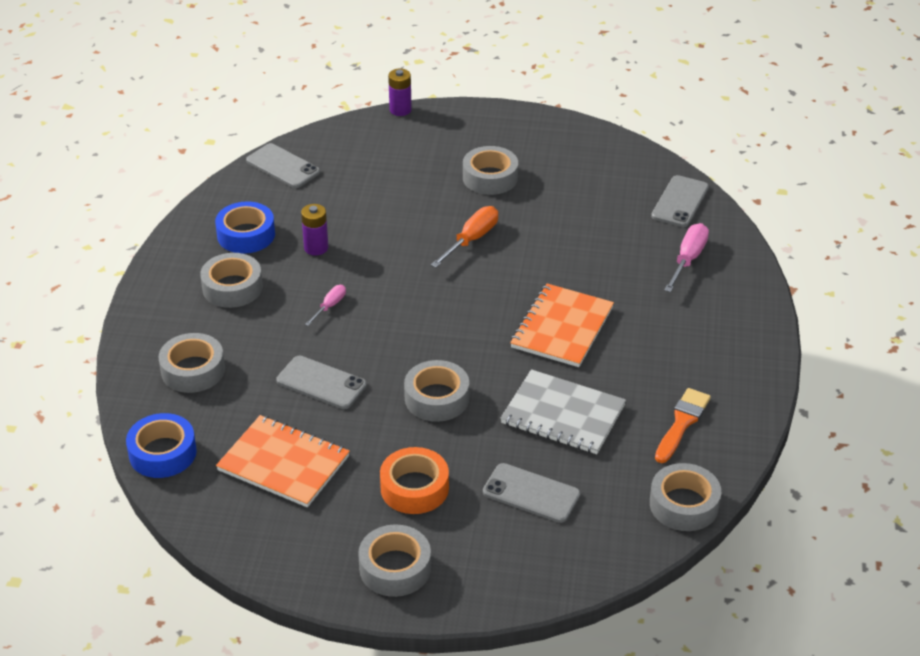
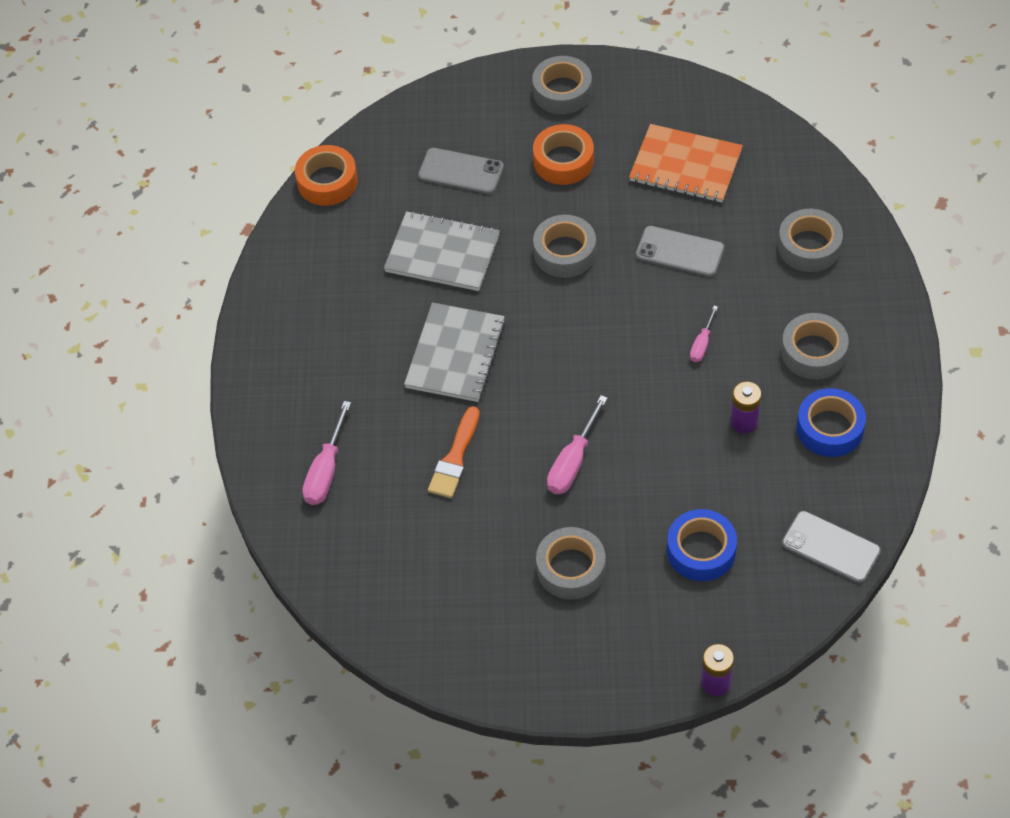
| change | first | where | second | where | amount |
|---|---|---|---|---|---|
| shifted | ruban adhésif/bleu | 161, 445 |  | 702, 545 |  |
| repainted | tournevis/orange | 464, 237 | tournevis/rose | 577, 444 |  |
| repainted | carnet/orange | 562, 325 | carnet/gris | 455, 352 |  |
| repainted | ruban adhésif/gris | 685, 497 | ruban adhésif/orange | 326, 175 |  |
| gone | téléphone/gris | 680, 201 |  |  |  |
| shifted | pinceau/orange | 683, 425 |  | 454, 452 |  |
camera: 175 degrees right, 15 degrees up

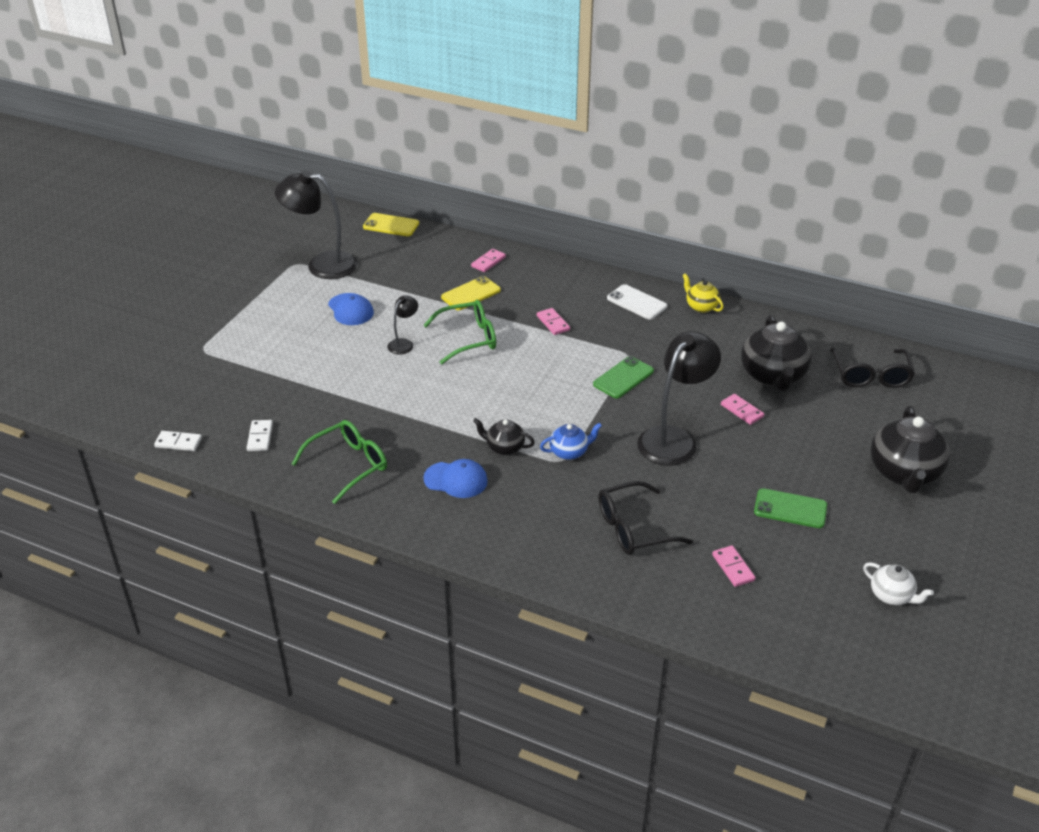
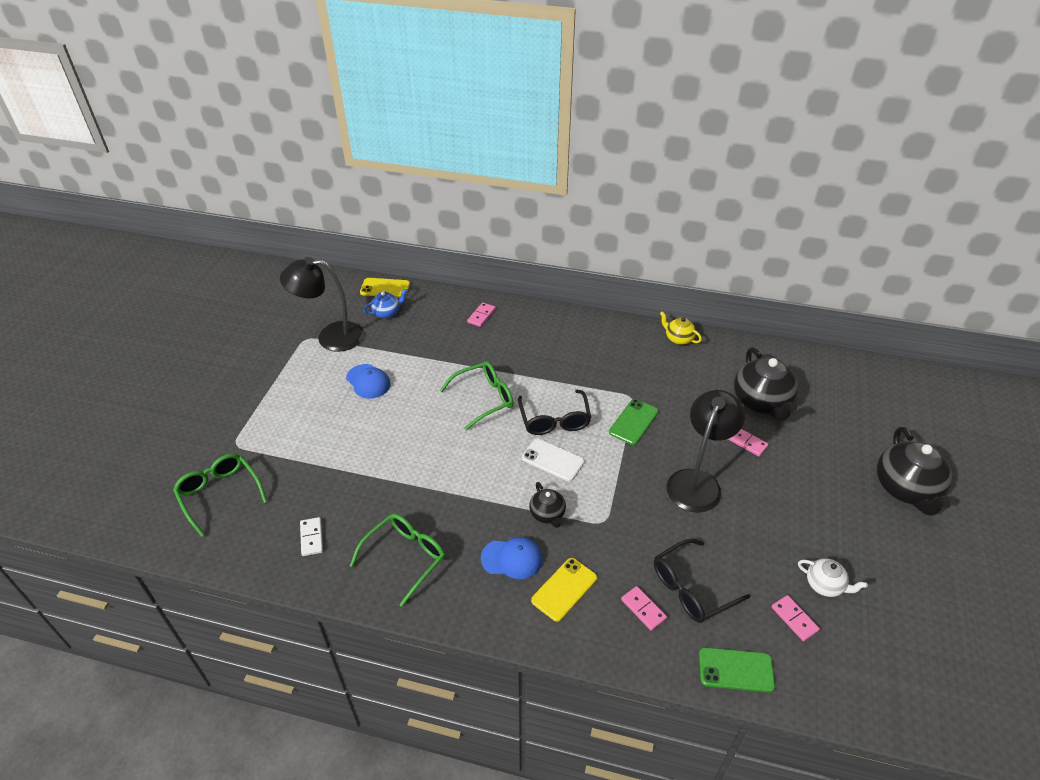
| change | first | where | second | where | amount |
|---|---|---|---|---|---|
| gone | domino/blanc | 178, 441 |  |  |  |
| gone | lampe/noir | 403, 325 |  |  |  |
| shifted | téléphone/jaune | 471, 293 |  | 564, 590 |  |
| rotated | théière/noir | 504, 436 |  | 547, 505 | 120 degrees counterclockwise |
| shifted | domino/rose | 553, 321 |  | 644, 608 |  |
| shifted | théière/bleu | 571, 441 |  | 386, 303 |  |
| shifted | téléphone/blanc | 637, 302 |  | 553, 459 |  |
| shifted | téléphone/vert | 790, 508 |  | 737, 670 |  |
| shifted | lunettes/noir | 872, 368 |  | 554, 412 |  |
| shifted | théière/blanc | 898, 583 |  | 833, 578 |  |
| new |  |  | lunettes/vert | 220, 495 |  |
camera: 10 degrees left, 5 degrees up

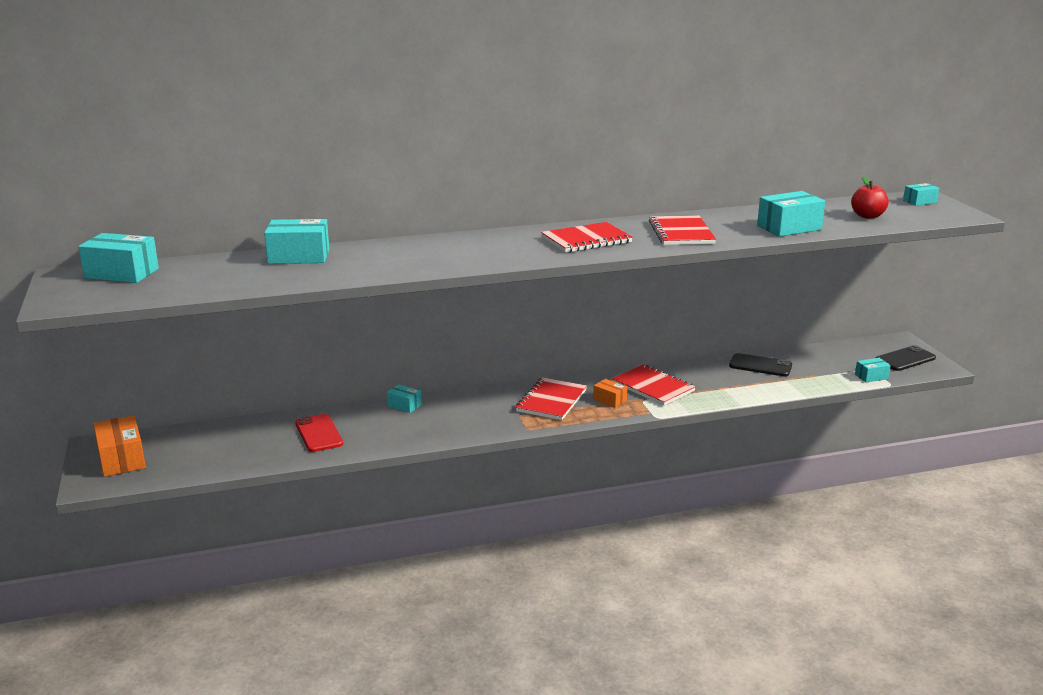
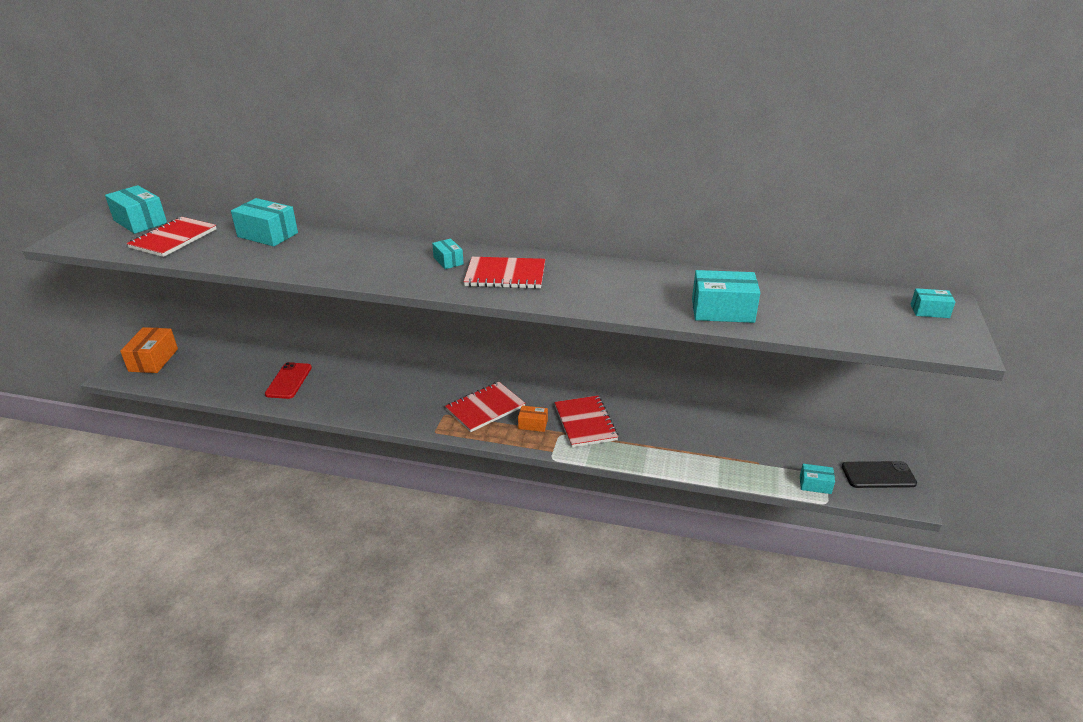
| change | first | where | second | where | amount |
|---|---|---|---|---|---|
| shifted | boîte/turquoise | 404, 398 |  | 448, 254 |  |
| rotated | boîte/orange | 610, 393 |  | 533, 418 | 60 degrees counterclockwise |
| shifted | carnet/rouge | 682, 230 |  | 172, 237 |  |
| gone | téléphone/noir | 760, 364 |  |  |  |
| gone | pomme/rouge | 870, 197 |  |  |  |
camera: 30 degrees right, 10 degrees up

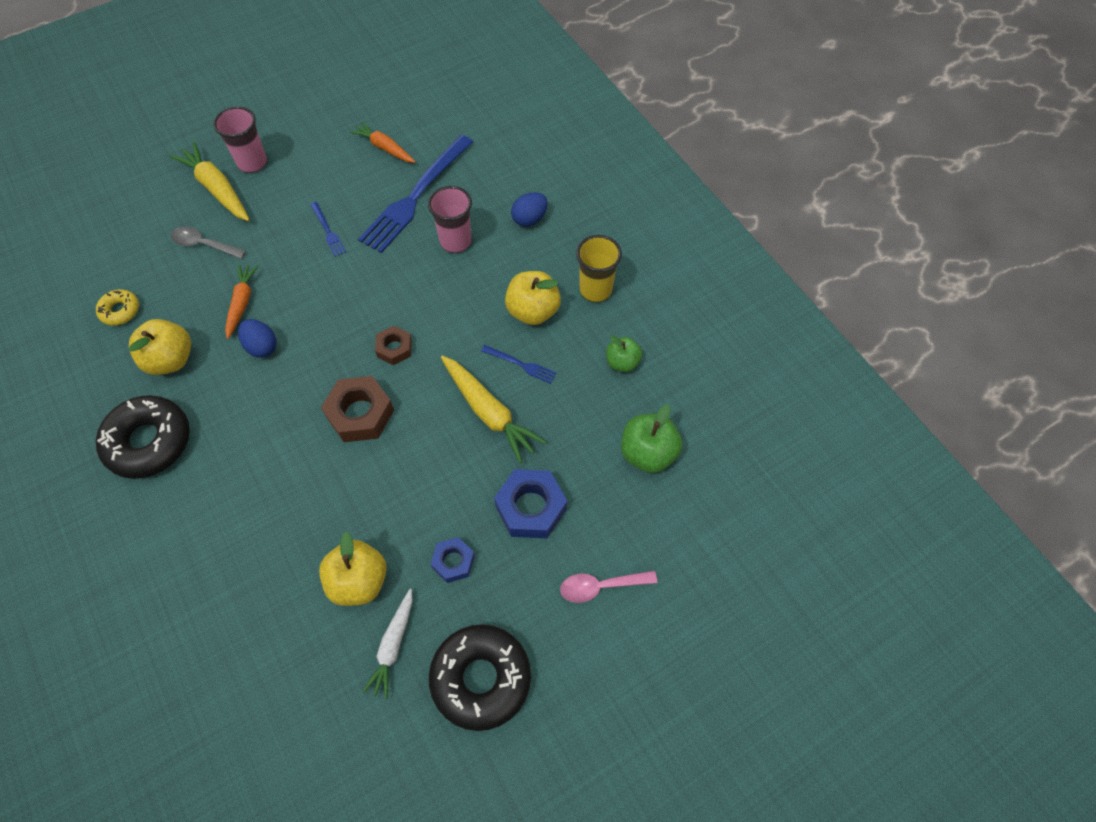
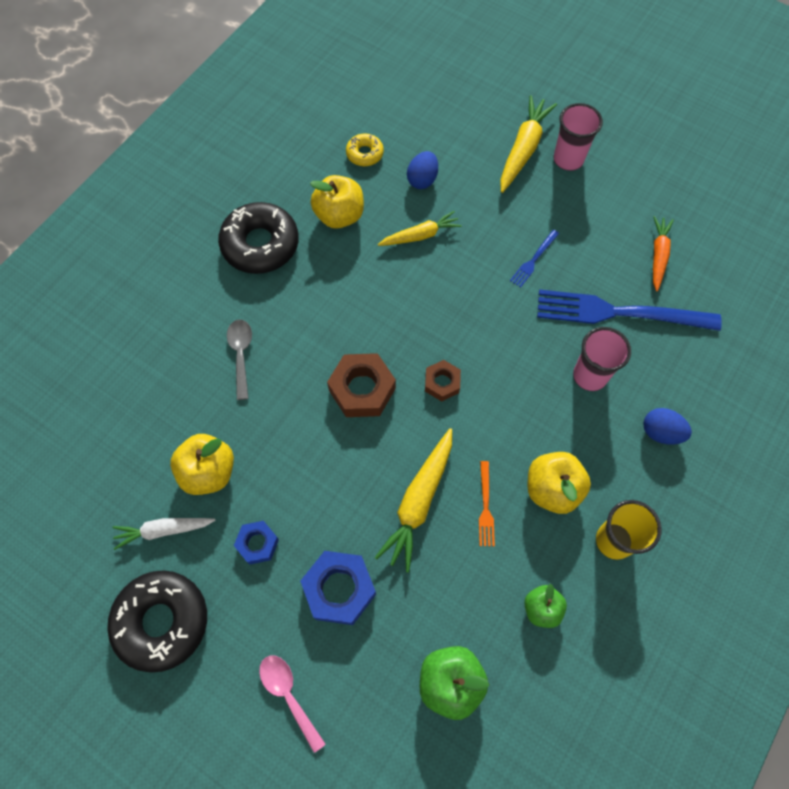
| change | first | where | second | where | amount |
|---|---|---|---|---|---|
| shifted | cuillère/gris | 208, 242 |  | 239, 360 |  |
| repainted | carotte/orange | 241, 301 | carotte/jaune | 420, 228 |  |
| shifted | œuf/bleu | 257, 338 |  | 422, 170 |  |
| repainted | fourchette/bleu | 519, 364 | fourchette/orange | 487, 503 |  |
camera: 65 degrees right, 5 degrees up

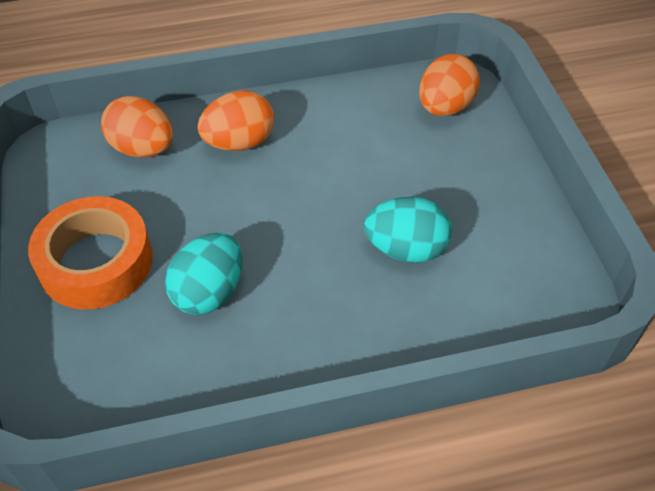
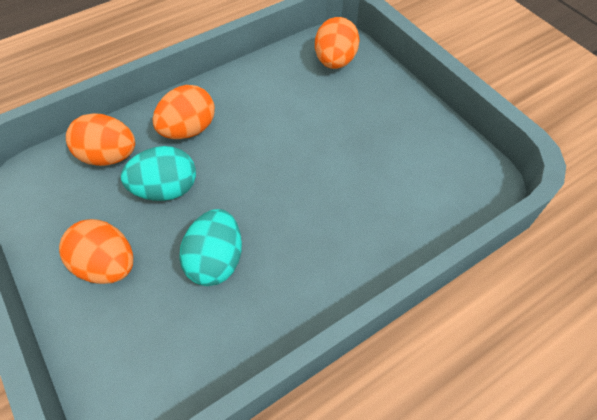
| change | first | where | second | where | amount |
|---|---|---|---|---|---|
| swapped | ruban adhésif/orange | 90, 253 | œuf/orange | 96, 251 |  |
| shifted | œuf/turquoise | 408, 230 |  | 158, 173 |  |
camera: 20 degrees left, 5 degrees up

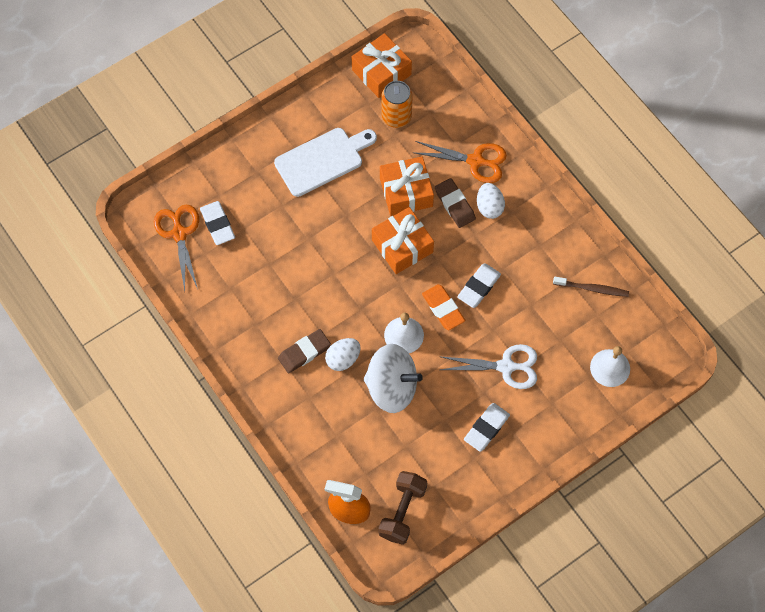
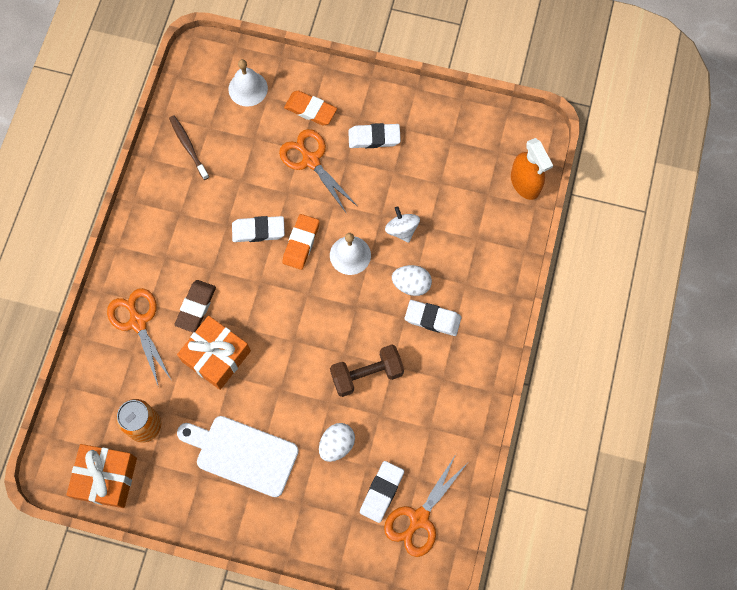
| change | first | where | second | where | amount |
|---|---|---|---|---|---|
| repainted | gomme/marron | 304, 351 | gomme/blanc | 433, 318 |  |
| scaled | toupie/blanc | 393, 378 |  | 402, 224 | x0.53 |
| gone | cadeau/orange | 403, 240 |  |  |  |
| shifted | haltère/marron | 402, 508 |  | 367, 370 |  |
| repainted | ciseaux/blanc | 488, 366 | ciseaux/orange | 318, 171 |  |
| shifted | œuf/blanc | 491, 201 |  | 337, 442 |  |
| new |  |  | gomme/orange | 310, 108 |  |
camera: 130 degrees left, 5 degrees up

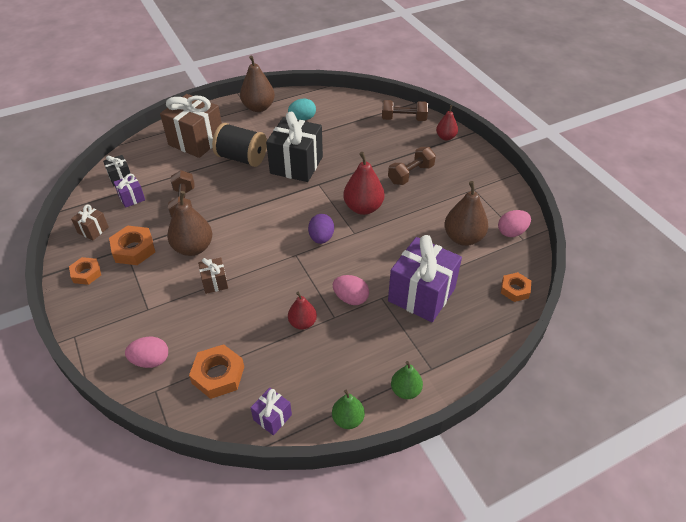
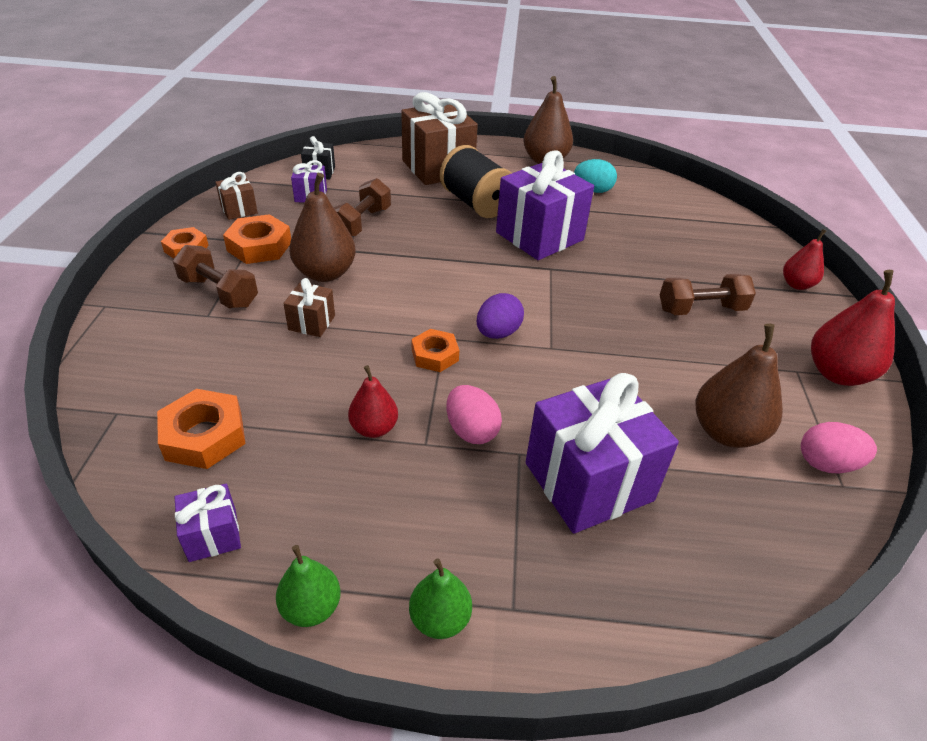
| change | first | where | second | where | amount |
|---|---|---|---|---|---|
| gone | œuf/rose | 146, 352 |  |  |  |
| repainted | cadeau/noir | 294, 147 | cadeau/violet | 545, 205 |  |
| shifted | poire/rouge | 363, 183 |  | 853, 328 |  |
| shifted | haltère/marron | 405, 110 |  | 215, 277 |  |
| shifted | écrou/orange | 516, 287 |  | 435, 350 |  |
camera: 30 degrees right, 5 degrees down

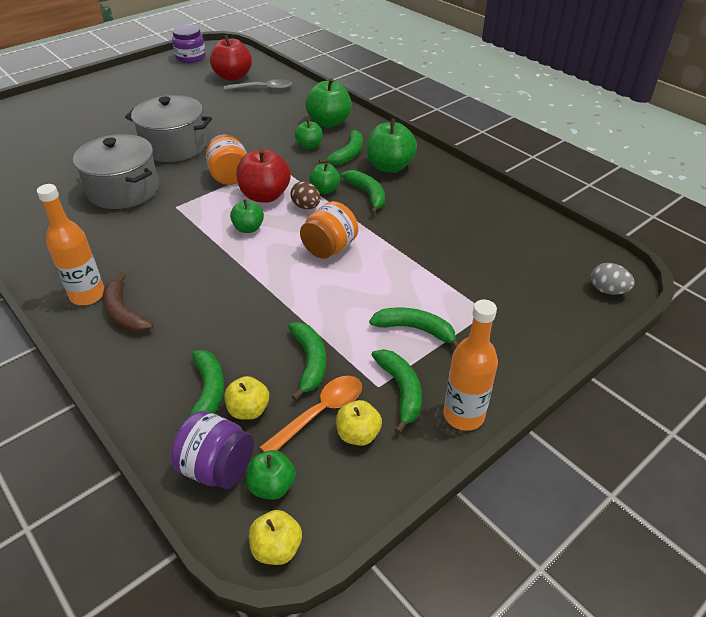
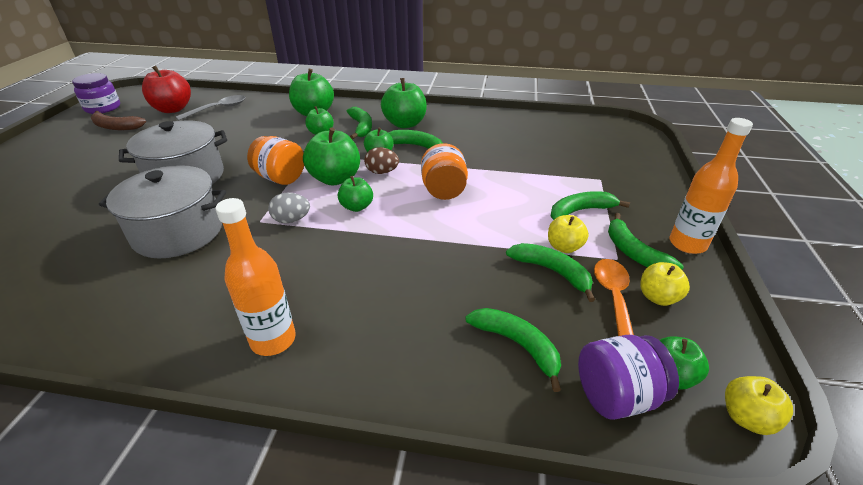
| change | first | where | second | where | amount |
|---|---|---|---|---|---|
| shifted | banane/marron | 128, 303 |  | 118, 120 |  |
| shifted | pomme/jaune | 247, 398 |  | 568, 234 |  |
| repainted | pomme/rouge | 263, 176 | pomme/vert | 331, 156 |  |
| rotated | banane/vert | 397, 391 |  | 645, 241 | 150 degrees counterclockwise |
| shifted | œuf/gris | 613, 279 |  | 289, 208 |  |
camera: 40 degrees left, 5 degrees down

